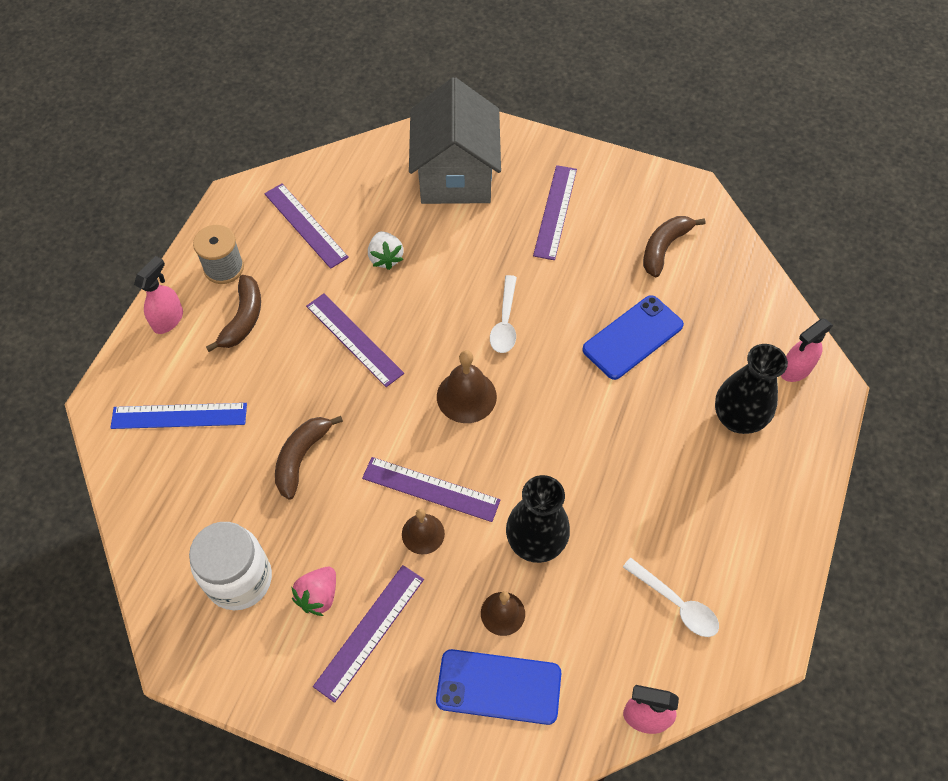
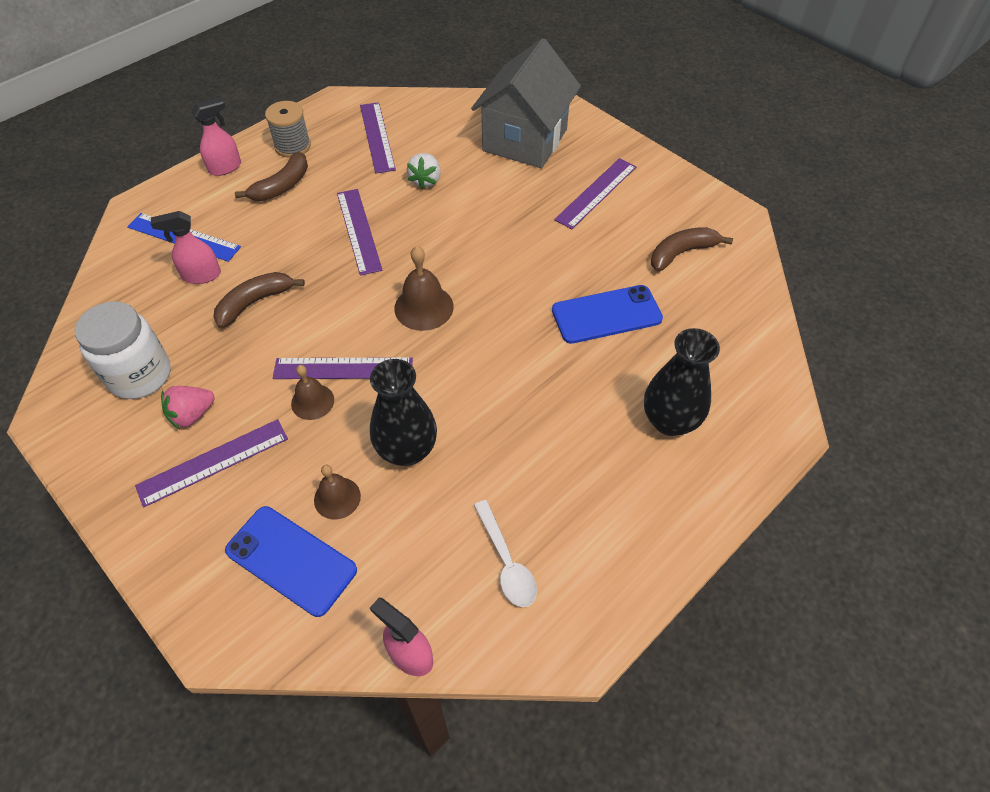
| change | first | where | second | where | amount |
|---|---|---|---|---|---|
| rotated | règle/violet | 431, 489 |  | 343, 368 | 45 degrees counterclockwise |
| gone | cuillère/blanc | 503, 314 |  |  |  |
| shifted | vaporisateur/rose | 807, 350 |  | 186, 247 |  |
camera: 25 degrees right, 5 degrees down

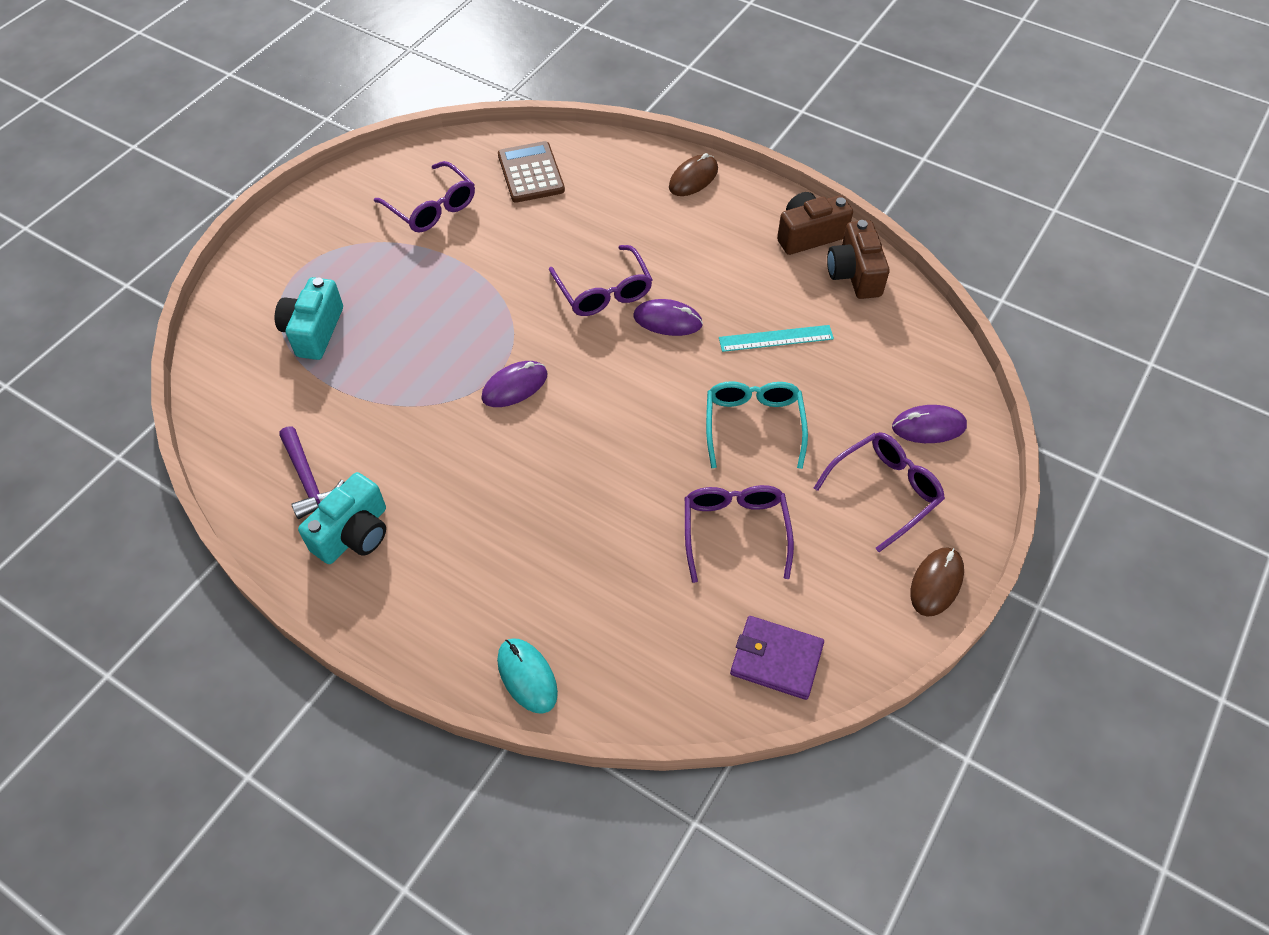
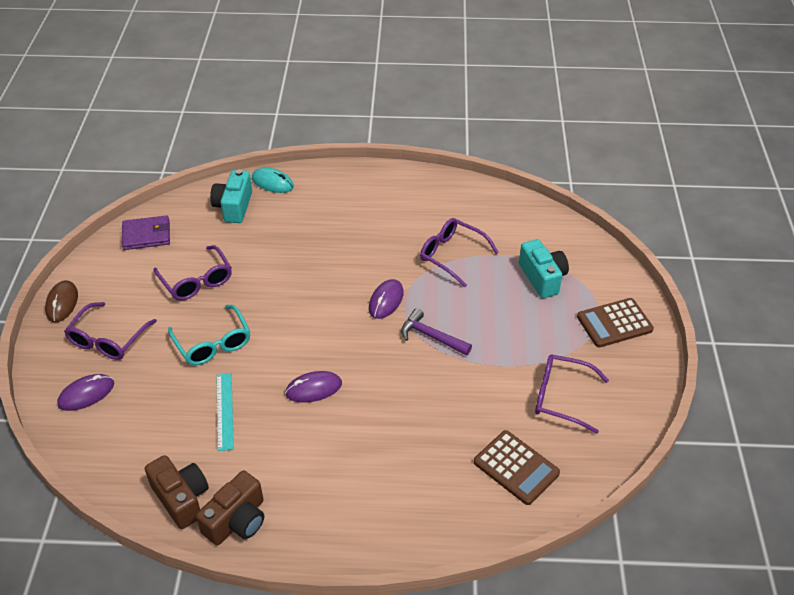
| change | first | where | second | where | amount |
|---|---|---|---|---|---|
| shifted | marteau/violet | 311, 472 |  | 436, 332 |  |
| shifted | appareil photo/turquoise | 342, 518 |  | 231, 196 |  |
| shifted | lunettes/violet | 600, 280 |  | 459, 252 |  |
| gone | souris/marron | 693, 174 |  |  |  |
| rotated | règle/turquoise | 776, 338 |  | 225, 412 | 60 degrees counterclockwise |
| new |  |  | calculatrice/marron | 615, 323 |  |
camera: 150 degrees right, 10 degrees down

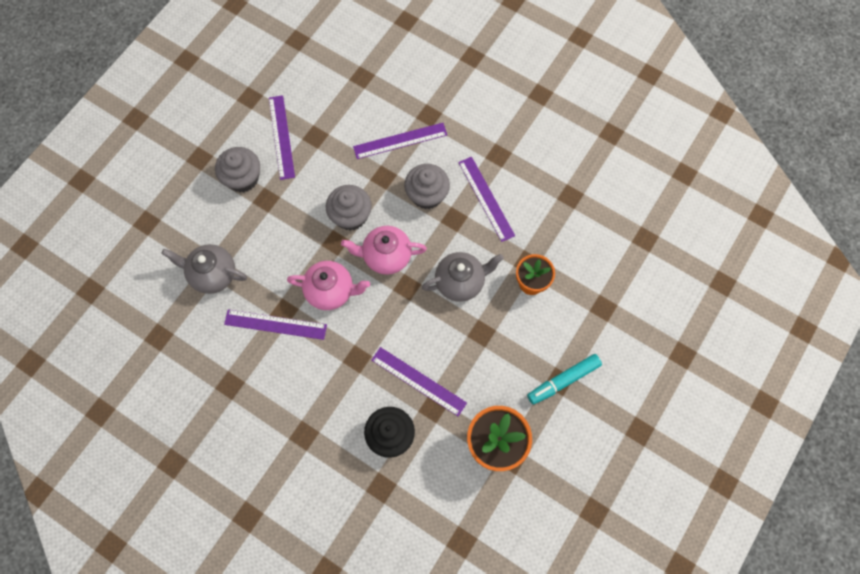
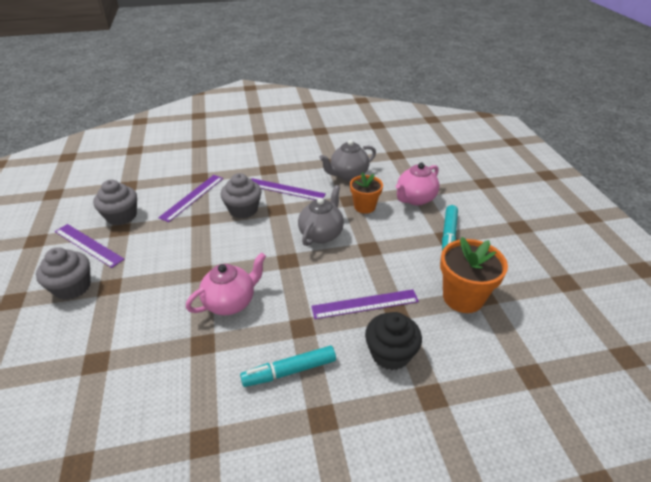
| change | first | where | second | where | amount |
|---|---|---|---|---|---|
| shifted | théière/gris | 204, 269 |  | 347, 160 |  |
| gone | règle/violet | 275, 325 |  |  |  |
| shifted | muffin/gris | 349, 208 |  | 115, 202 |  |
| shifted | théière/rose | 384, 250 |  | 417, 184 |  |
| new |  |  | feutre/turquoise | 288, 366 |  |
camera: 45 degrees left, 30 degrees down

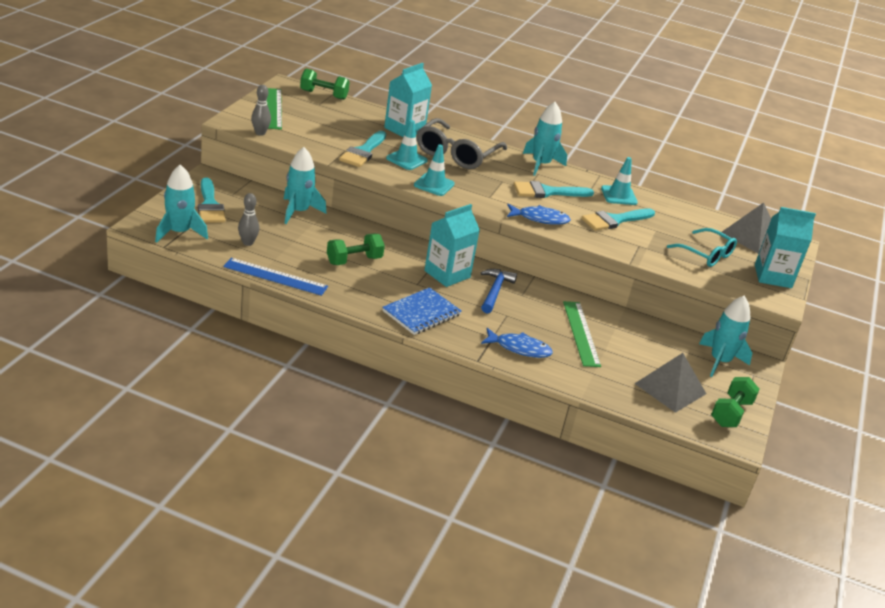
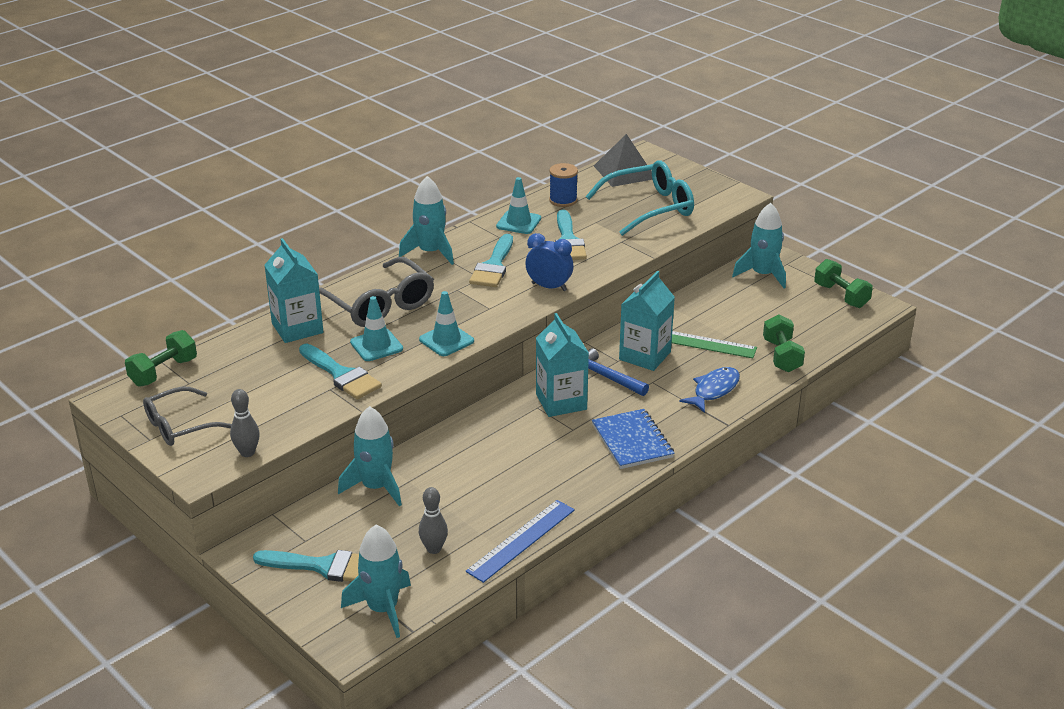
| change | first | where | second | where | amount |
|---|---|---|---|---|---|
| swapped | règle/vert | 274, 109 | lunettes/gris | 187, 416 |  |
| shifted | haltère/vert | 356, 249 |  | 784, 343 |  |
| swapped | poisson/bleu | 539, 214 | réveil/bleu | 549, 262 |  |
| gone | pyramide/gris | 670, 383 |  |  |  |
| scaled | lunettes/turquoise | 702, 247 |  | 640, 198 | x1.52 |
| shifted | brique de lait/turquoise | 785, 247 |  | 647, 321 |  |
| new |  |  | bobine/bleu | 563, 185 |  |
camera: 60 degrees left, 0 degrees up

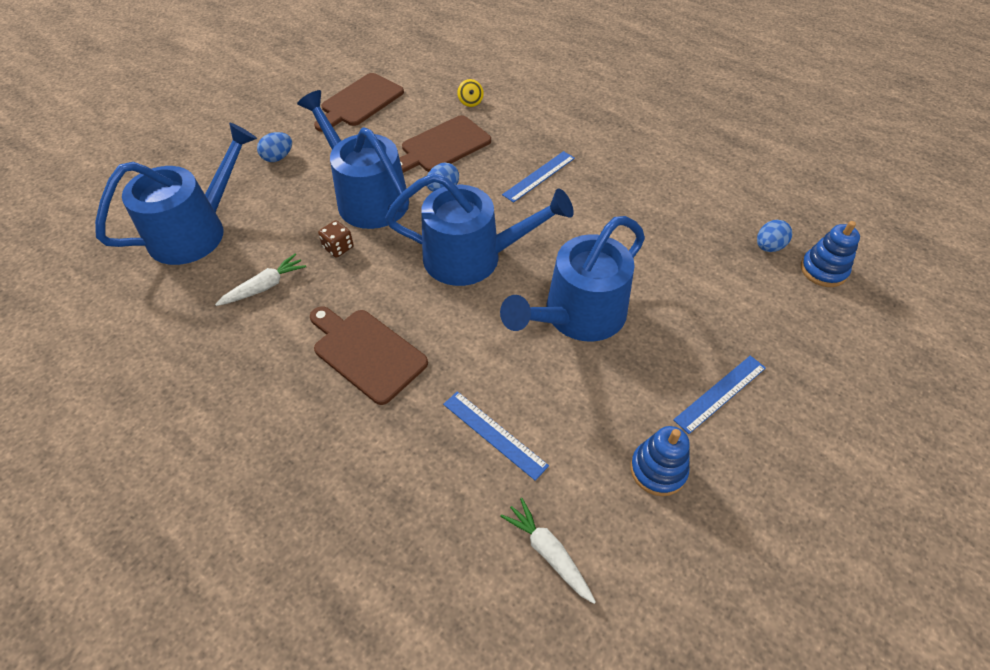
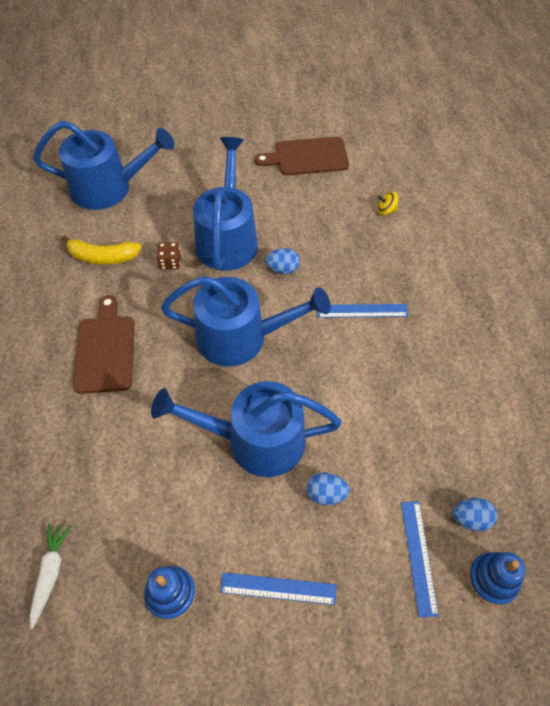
| change | first | where | second | where | amount |
|---|---|---|---|---|---|
| swapped | carotte/blanc | 260, 280 | banane/jaune | 101, 249 |  |
| shifted | œuf/bleu | 274, 147 |  | 328, 488 |  |
| rotated | arrosoir/bleu | 479, 229 |  | 246, 321 | 45 degrees counterclockwise |
| gone | planche à découper/marron | 445, 144 |  |  |  |
| shifted | règle/bleu | 496, 436 |  | 420, 559 |  |
| rotated | toupie/jaune | 470, 93 |  | 388, 203 | 60 degrees clockwise |
camera: 45 degrees right, 5 degrees up

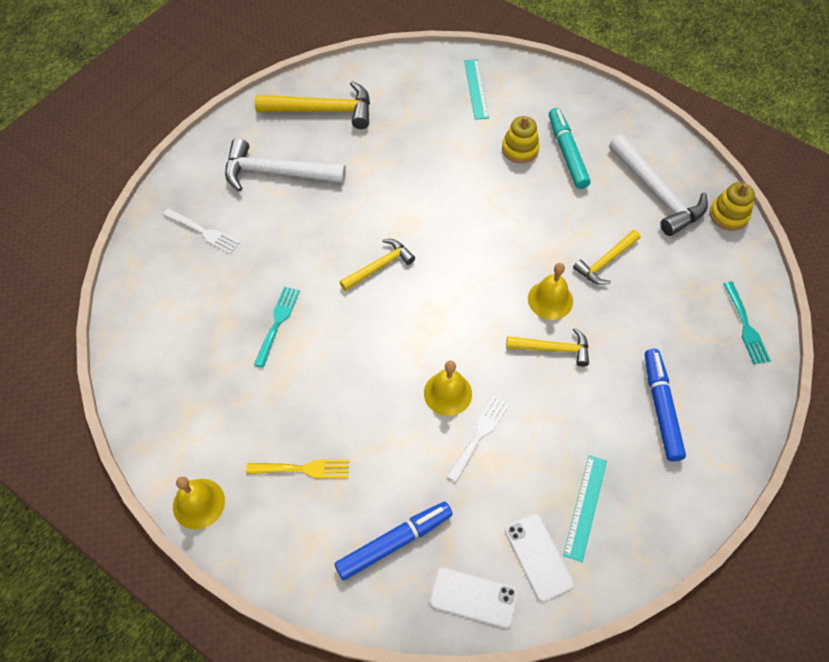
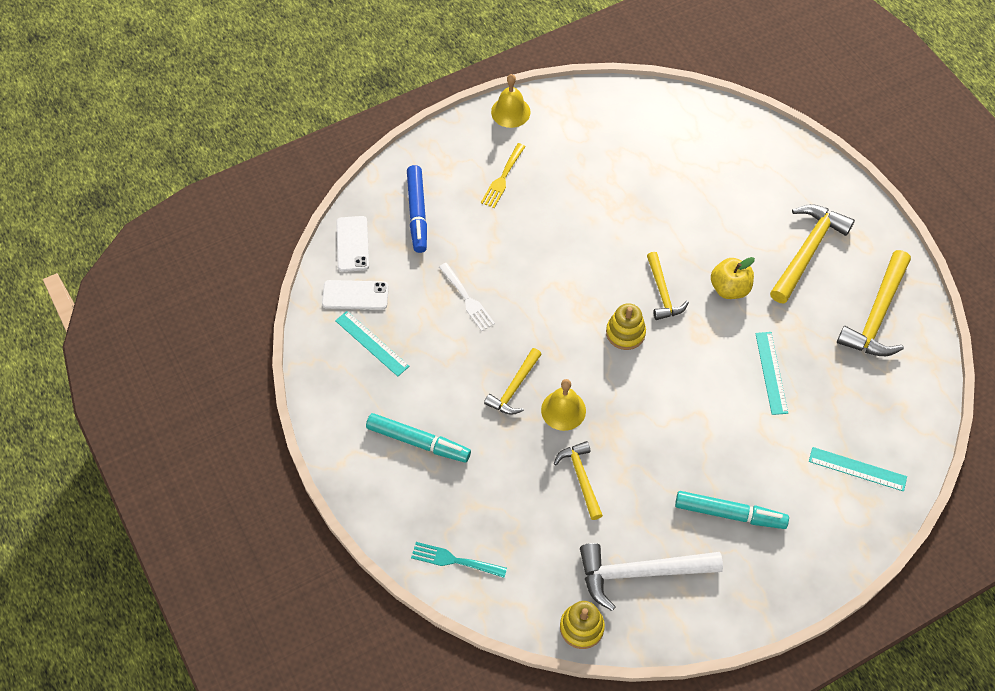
| change | first | where | second | where | amount |
|---|---|---|---|---|---|
| gone | fourchette/blanc | 201, 231 |  |  |  |
| repainted | marteau/blanc | 285, 165 | marteau/jaune | 812, 254 |  |
| gone | fourchette/turquoise | 277, 327 |  |  |  |
| gone | cloche/jaune | 448, 388 |  |  |  |
| rotated | téléphone/blanc | 474, 597 |  | 352, 244 | 45 degrees counterclockwise |
| shifted | jouet à empiler/jaune | 521, 139 |  | 626, 326 |  |
| repainted | feutre/bleu | 665, 405 | feutre/turquoise | 418, 438 |  |
| new |  |  | pomme/jaune | 733, 278 |  |
| new |  |  | règle/turquoise | 771, 373 |  |
camera: 115 degrees right, 0 degrees up

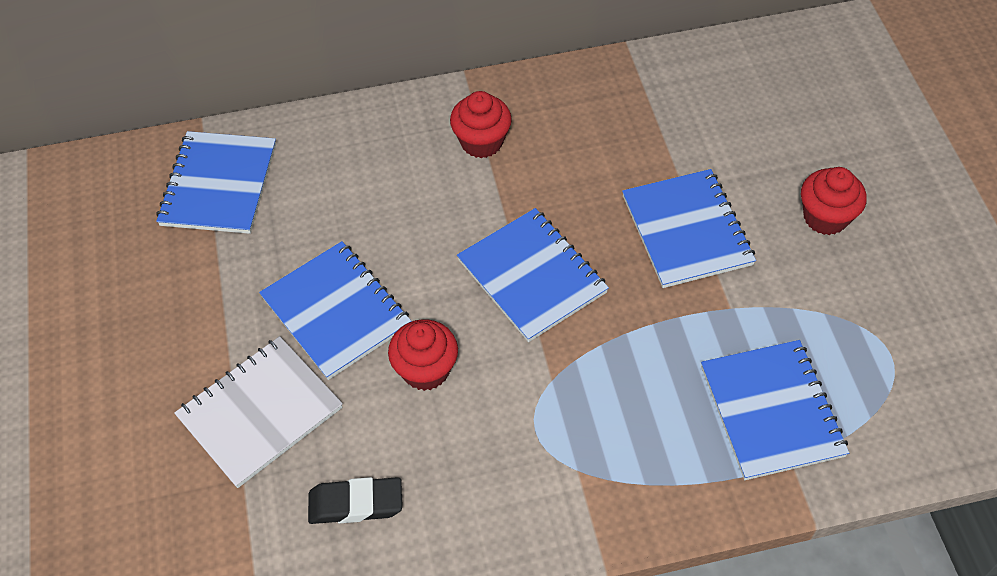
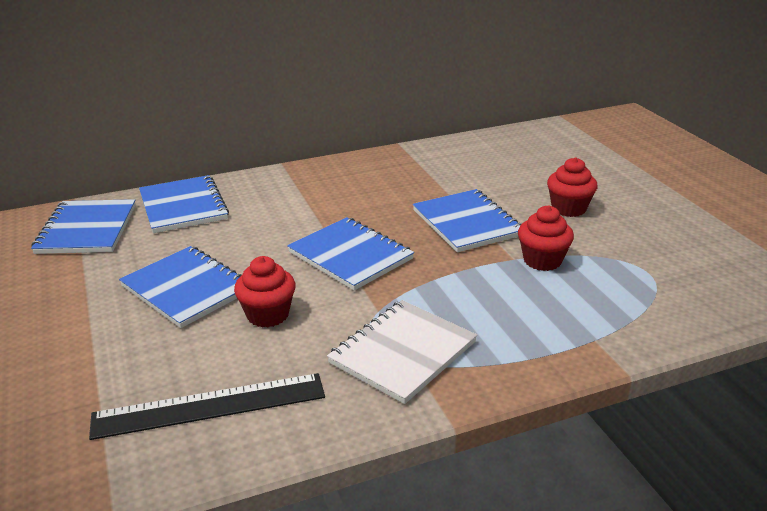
| change | first | where | second | where | amount |
|---|---|---|---|---|---|
| shifted | carnet/blanc | 258, 412 |  | 402, 352 |  |
| swapped | gomme/noir | 355, 500 | règle/noir | 207, 406 |  |
| shifted | muffin/rouge | 481, 124 |  | 546, 238 |  |
| shifted | carnet/bleu | 775, 410 |  | 184, 204 |  |
camera: 10 degrees left, 25 degrees down

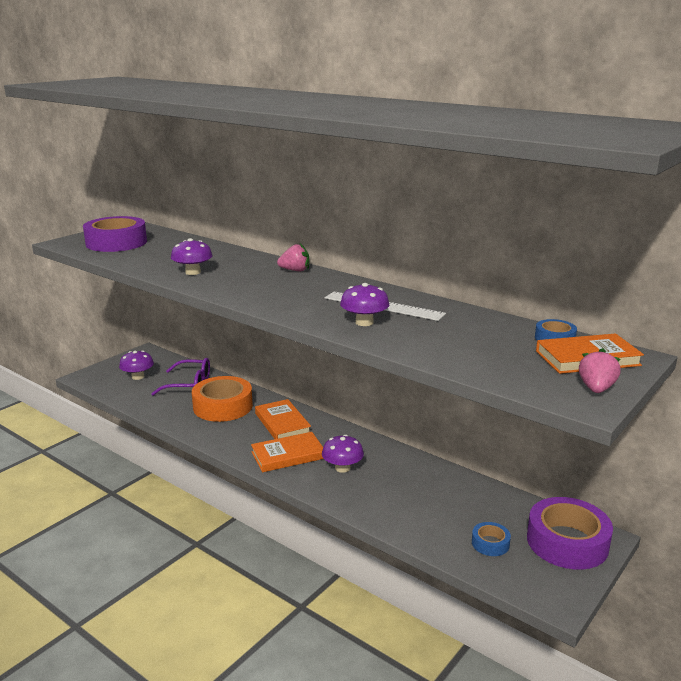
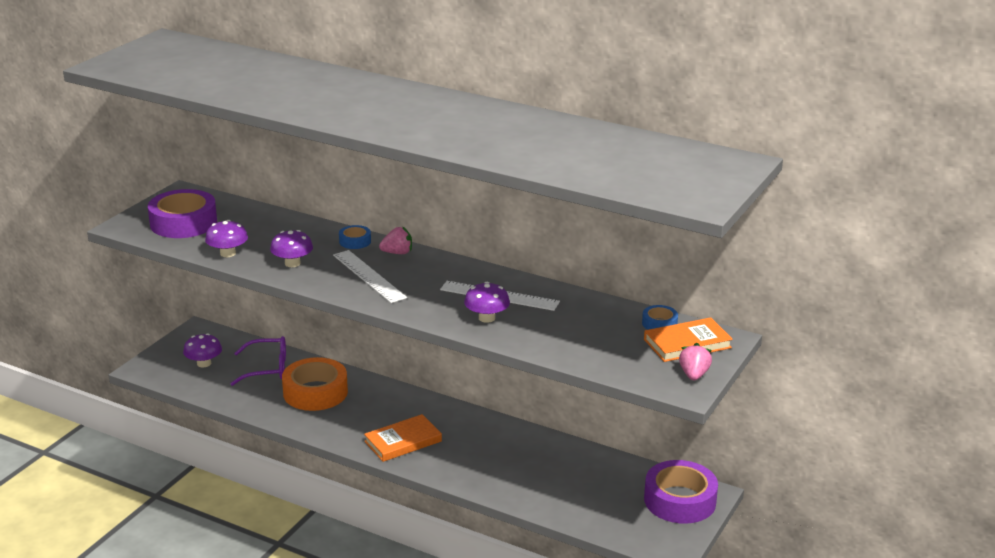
| change | first | where | second | where | amount |
|---|---|---|---|---|---|
| gone | livre/orange | 283, 419 |  |  |  |
| shifted | champignon/violet | 343, 454 |  | 226, 238 |  |
| shifted | ruban adhésif/bleu | 491, 539 |  | 355, 237 |  |
| new |  |  | règle/blanc | 370, 276 |  |
camera: 10 degrees left, 5 degrees up

